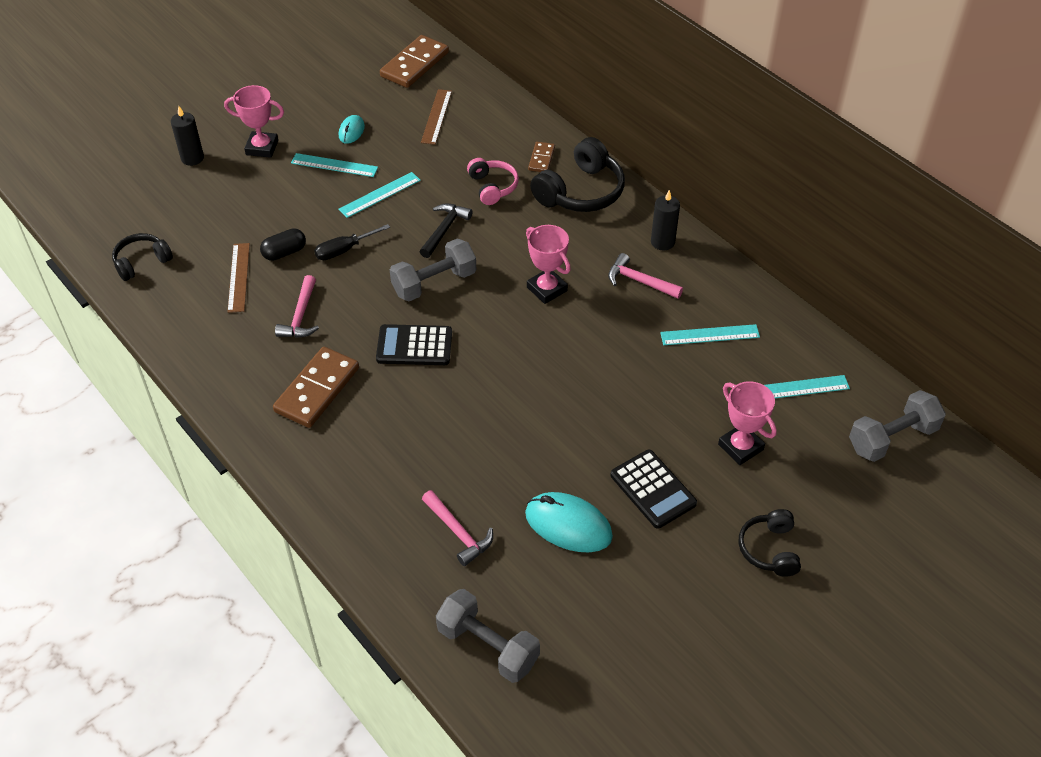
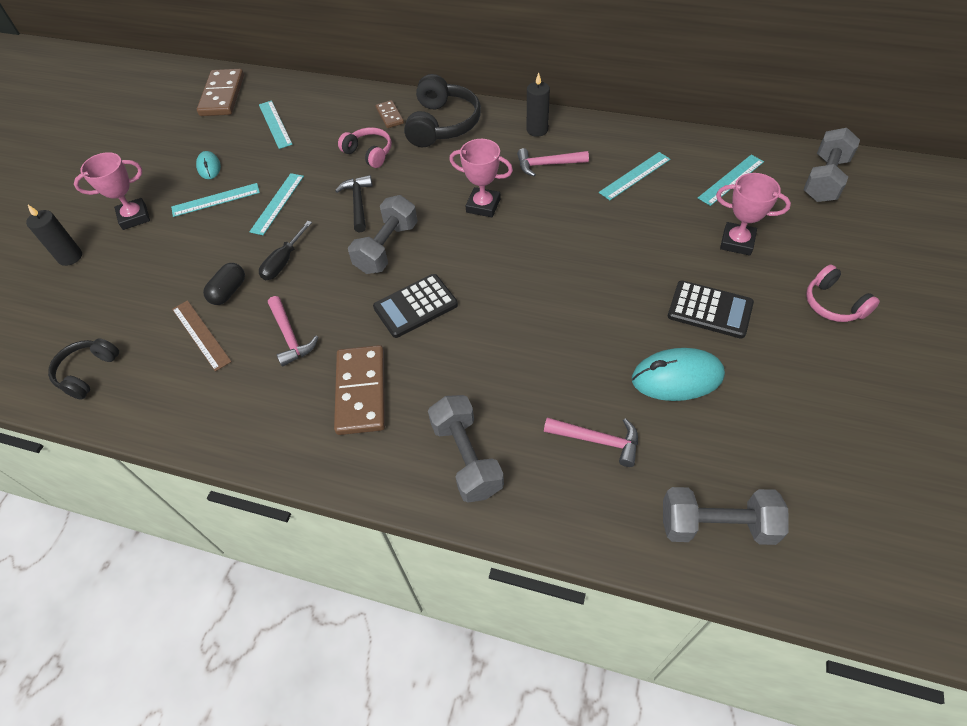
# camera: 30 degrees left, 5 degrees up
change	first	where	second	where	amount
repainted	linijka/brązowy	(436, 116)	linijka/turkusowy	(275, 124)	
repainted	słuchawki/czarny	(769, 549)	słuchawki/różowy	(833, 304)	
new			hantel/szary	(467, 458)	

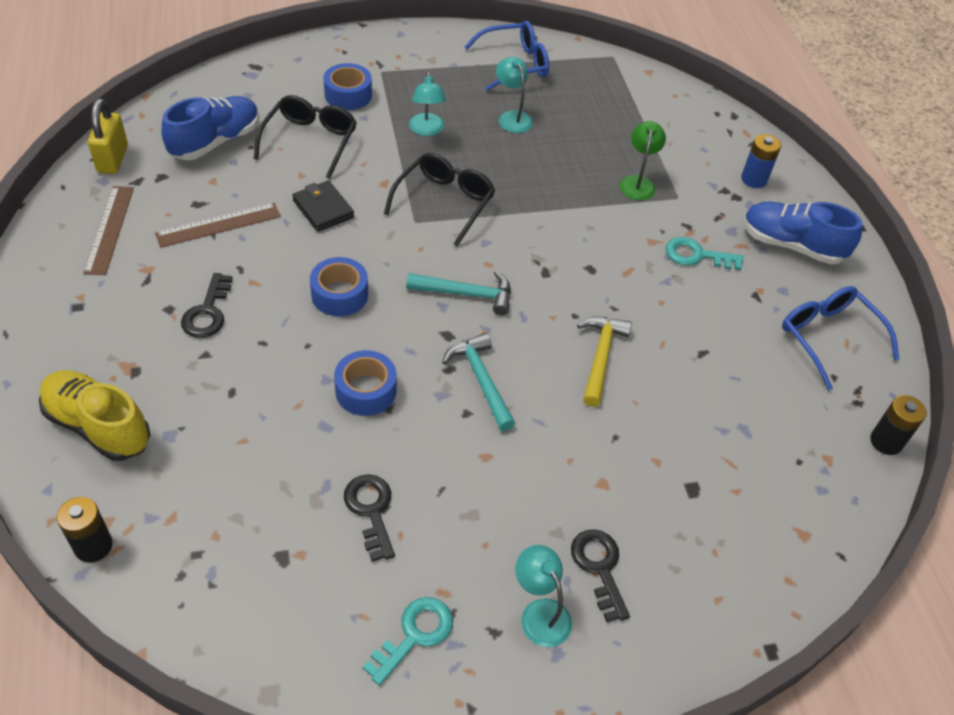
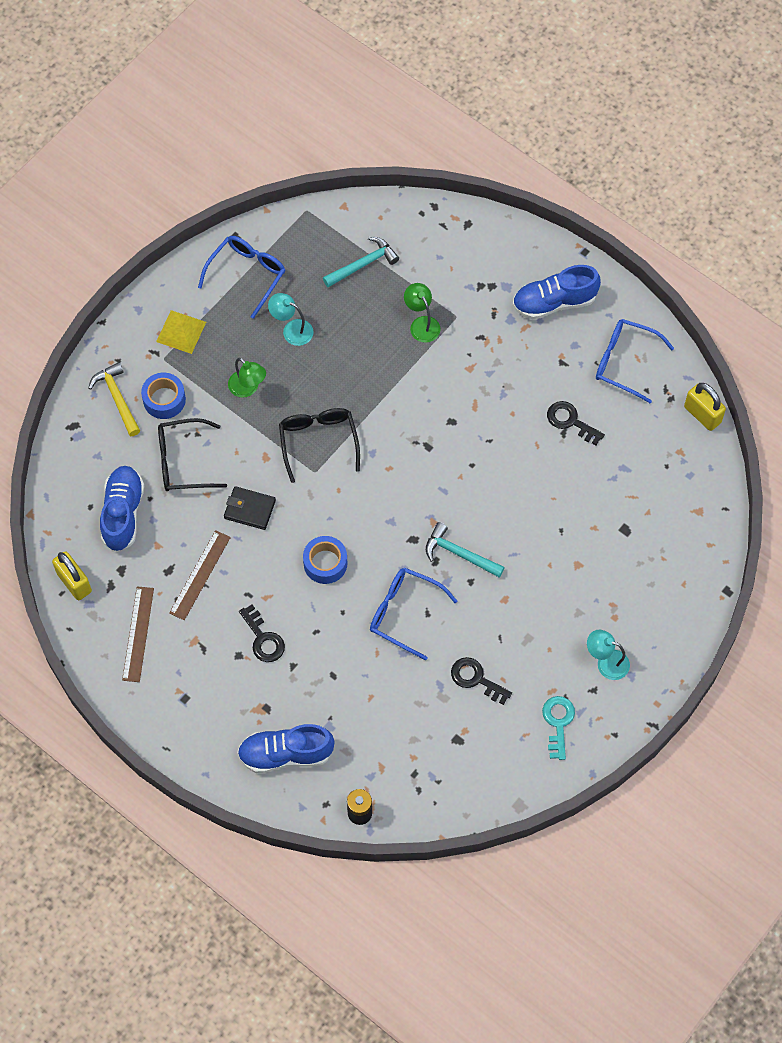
# camera: 35 degrees left, 15 degrees up
change	first	where	second	where	amount
repainted	lampka/turkusowy	(427, 130)	lampka/zielony	(248, 388)	
rotated	okulary/czarny	(310, 141)		(183, 461)	75 degrees counterclockwise
gone	bateria/niebieski	(754, 179)			
rotated	linijka/brązowy	(109, 229)		(138, 634)	45 degrees clockwise
gone	klucz/turkusowy	(696, 255)			
shifted	młotek/turkusowy	(466, 294)		(363, 264)	
shifted	młotek/żółty	(600, 357)		(117, 398)	
swapped	taśma klejąca/niebieski	(366, 390)	okulary/niebieski	(404, 613)	
repainted	but/żółty	(98, 426)	but/niebieski	(285, 754)	
swapped	bateria/czarny	(886, 441)	kłódka/żółty	(702, 414)	
shifted	klucz/czarny	(599, 568)		(570, 421)	
new			piramida/żółty	(181, 331)	

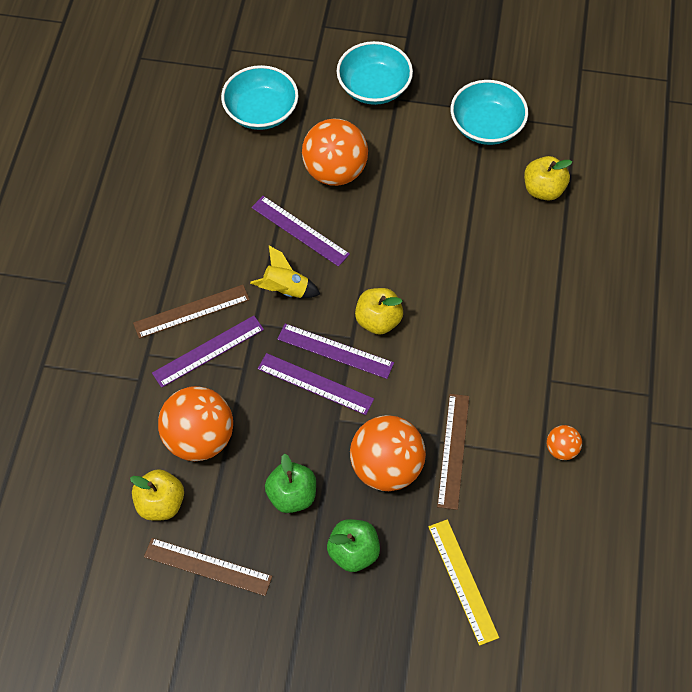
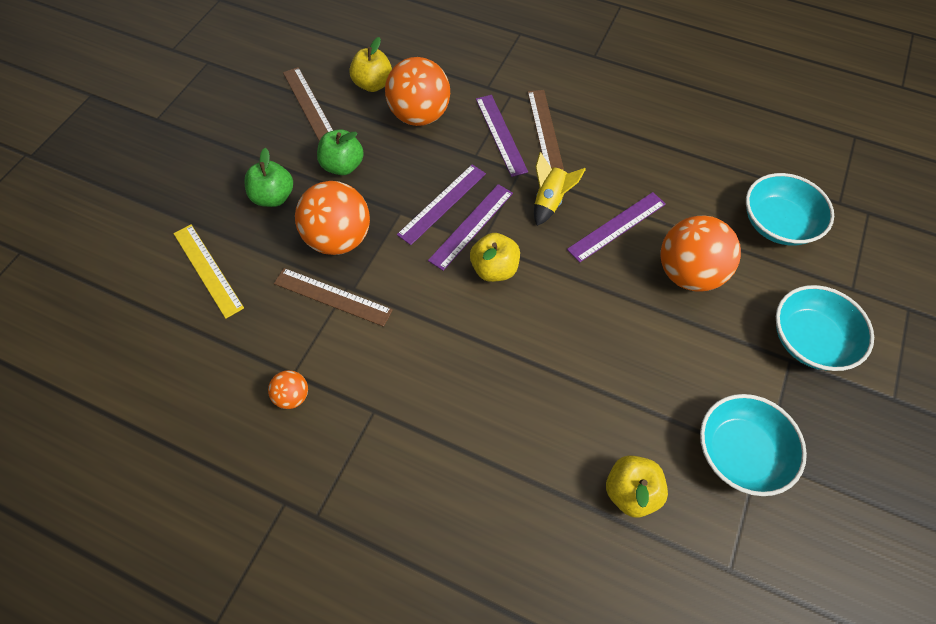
# camera: 105 degrees right, 0 degrees up
change	first	where	second	where	amount
rotated	linijka/żółty	(462, 581)		(208, 270)	60 degrees clockwise
rotated	linijka/brązowy	(208, 566)		(309, 103)	60 degrees counterclockwise

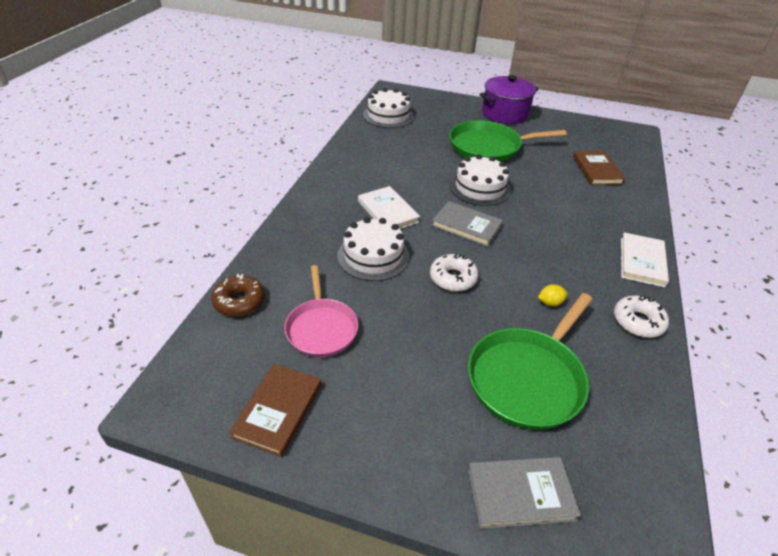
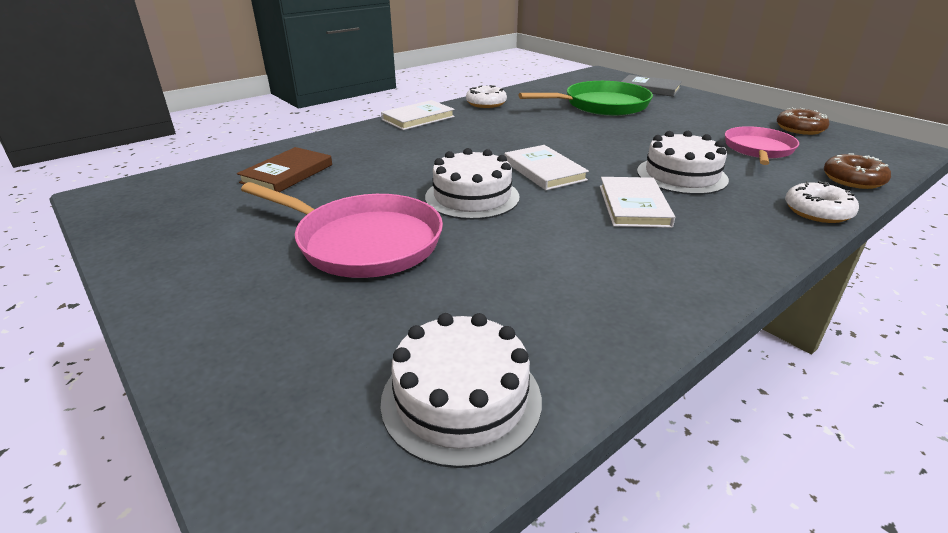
# camera: 145 degrees left, 10 degrees down
change	first	where	second	where	amount
gone	garnek/fioletowy	(505, 114)			
repainted	patelnia/zielony	(488, 147)	patelnia/różowy	(364, 242)	
repainted	książka/szary	(466, 226)	książka/biały	(544, 171)	
shifted	donut/biały	(453, 278)		(817, 211)	
gone	cytryna/żółty	(550, 303)			
swapped	książka/brązowy	(278, 410)	donut/brązowy	(800, 129)	

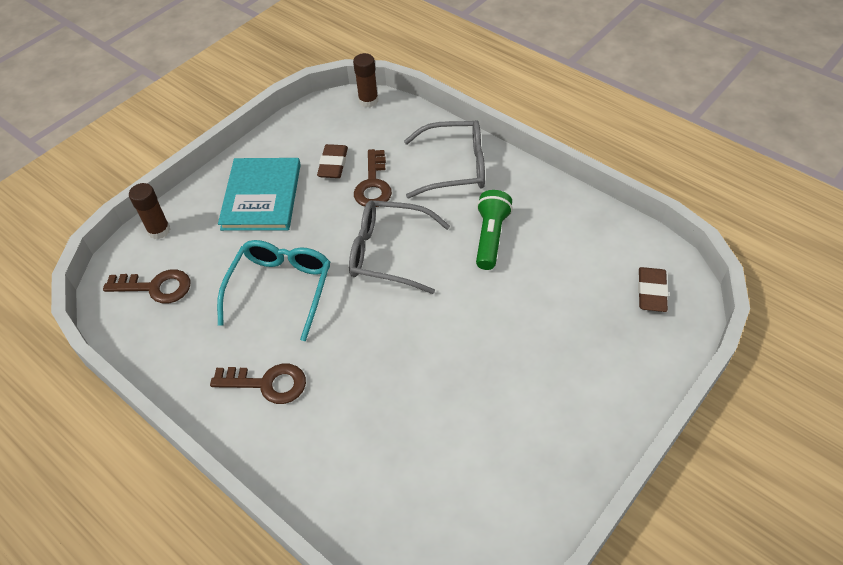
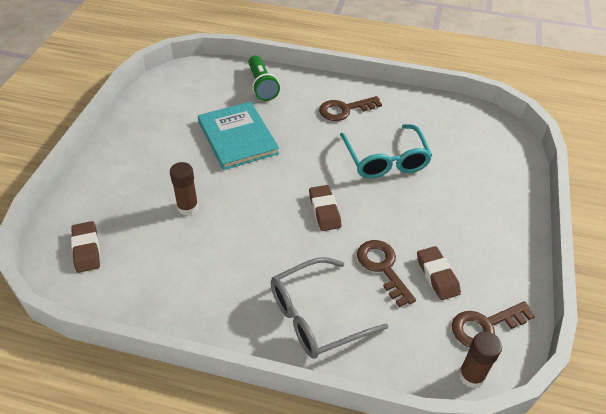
# camera: 150 degrees right, 5 degrees down
change	first	where	second	where	amount
shifted	książka/turkusowy	(261, 196)		(237, 137)	
shifted	klej w sztyfcie/brązowy	(159, 230)		(187, 207)	
shifted	latarka/zielony	(490, 237)		(262, 86)	
swapped	okulary/szary	(389, 253)	gumka do mazania/brązowy	(324, 210)	
shifted	klucz/brązowy	(156, 287)		(485, 326)	

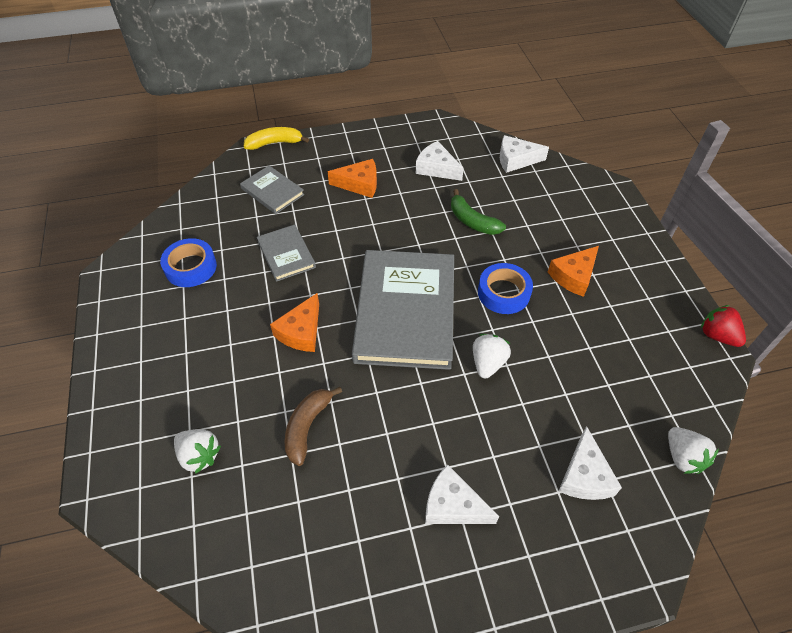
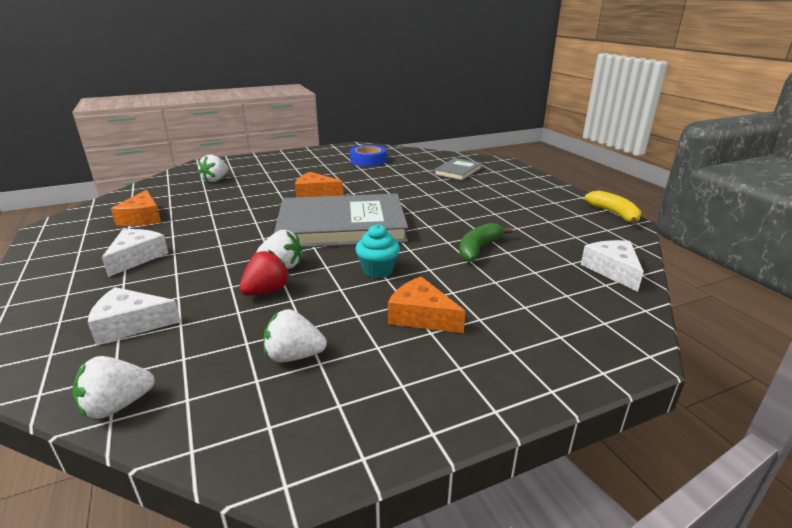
# camera: 80 degrees right, 25 degrees down
change	first	where	second	where	amount
shifted	banan/żółty	(274, 143)		(614, 214)	
gone	ser/biały	(436, 168)			
shifted	ser/pomarańczowy	(359, 184)		(142, 218)	
gone	książka/szary	(286, 254)			
swapped	taśma klejąca/niebieski	(503, 293)	muffinka/turkusowy	(378, 270)	
shifted	truskawka/czerwony	(717, 335)		(266, 291)	
gone	banan/brązowy	(307, 427)			
new			truskawka/biały	(294, 356)	

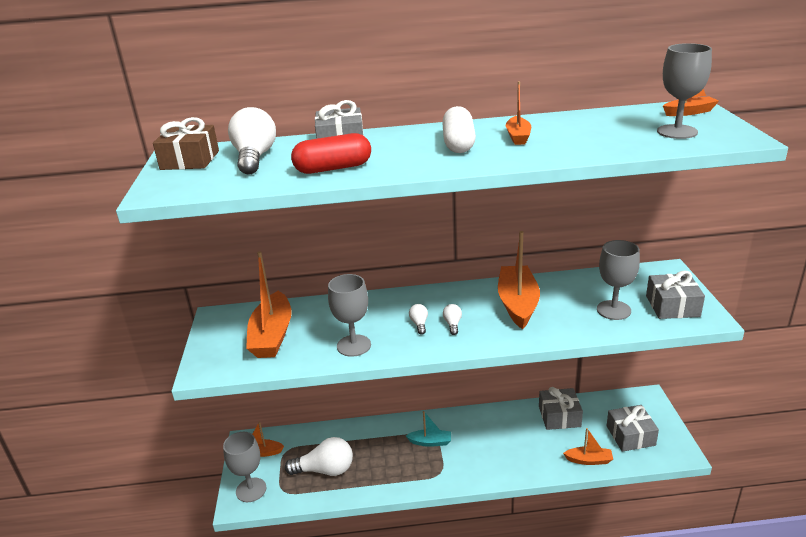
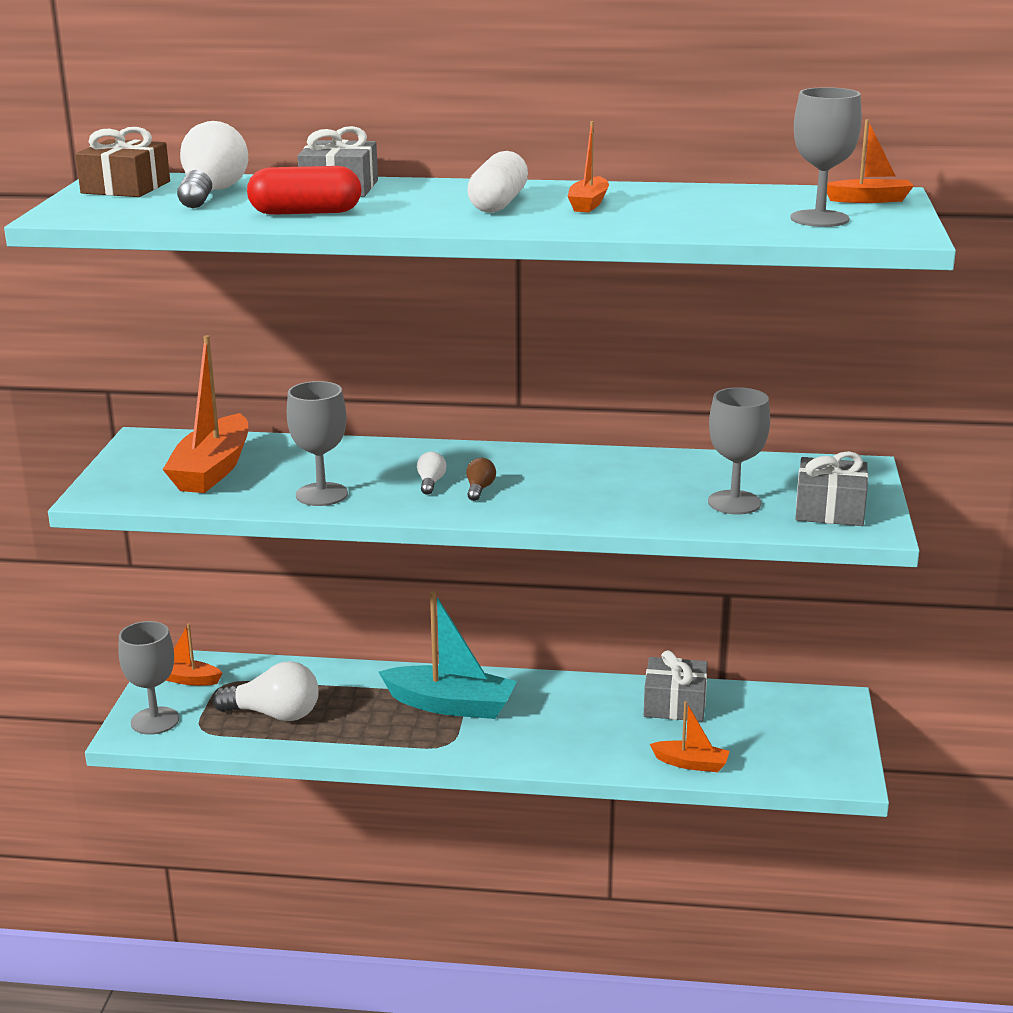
# camera: 10 degrees right, 5 degrees down
change	first	where	second	where	amount
gone	łódka/pomarańczowy	(518, 304)			
repainted	żarówka/biały	(452, 324)	żarówka/brązowy	(479, 489)	
gone	prezent/szary	(630, 435)			
scaled	łódka/turkusowy	(430, 442)		(451, 705)	x1.88

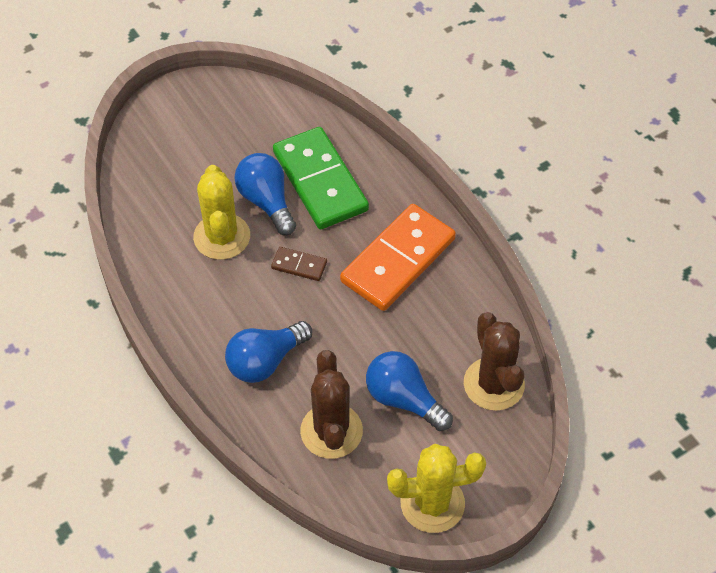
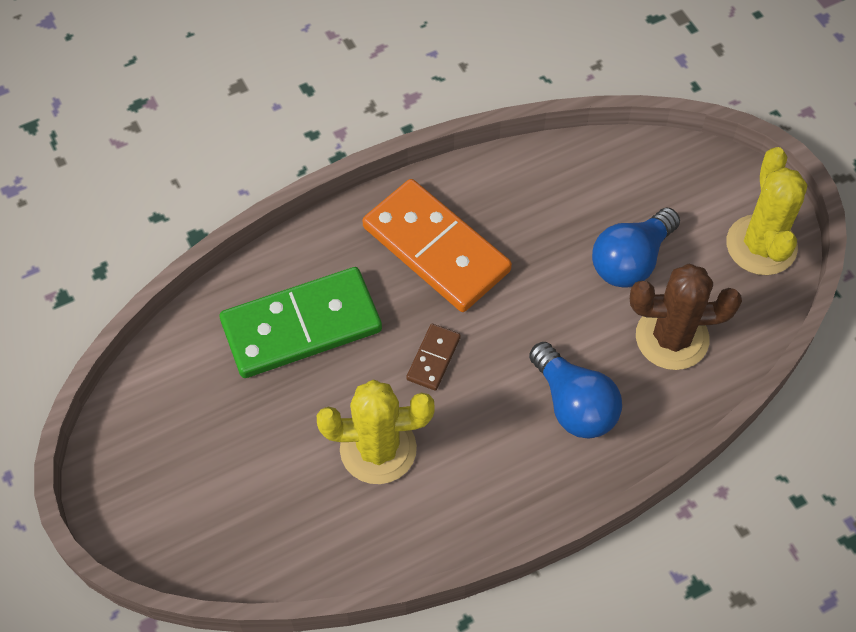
# camera: 85 degrees left, 5 degrees up
change	first	where	second	where	amount
gone	żarówka/niebieski	(266, 201)			
gone	kaktus/brązowy	(494, 384)			

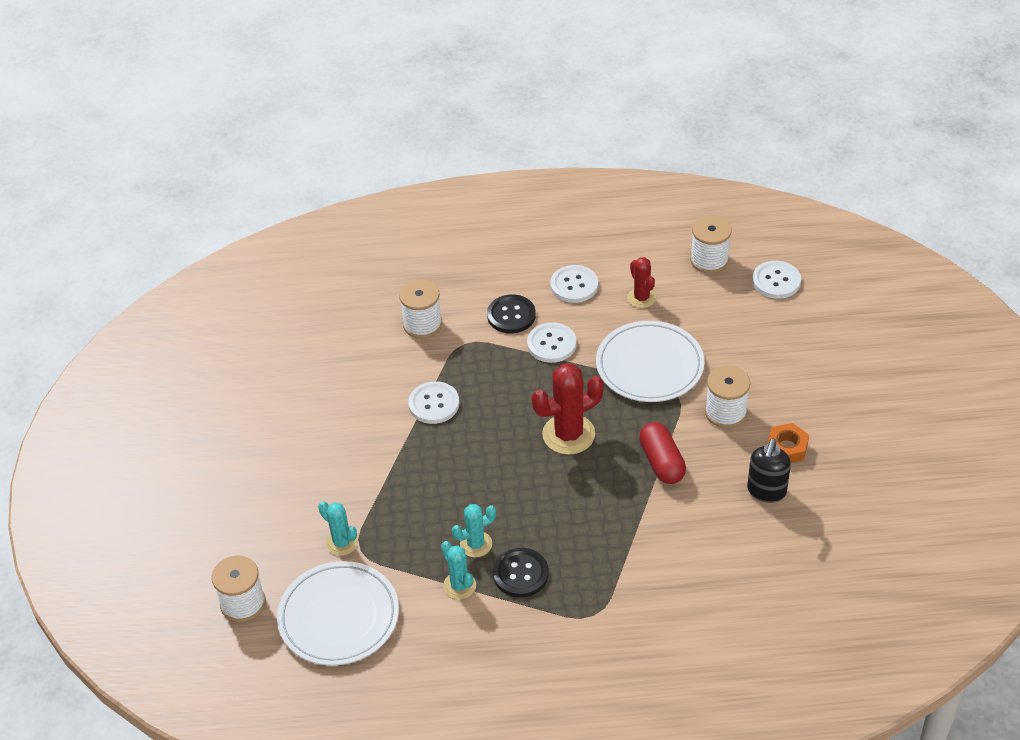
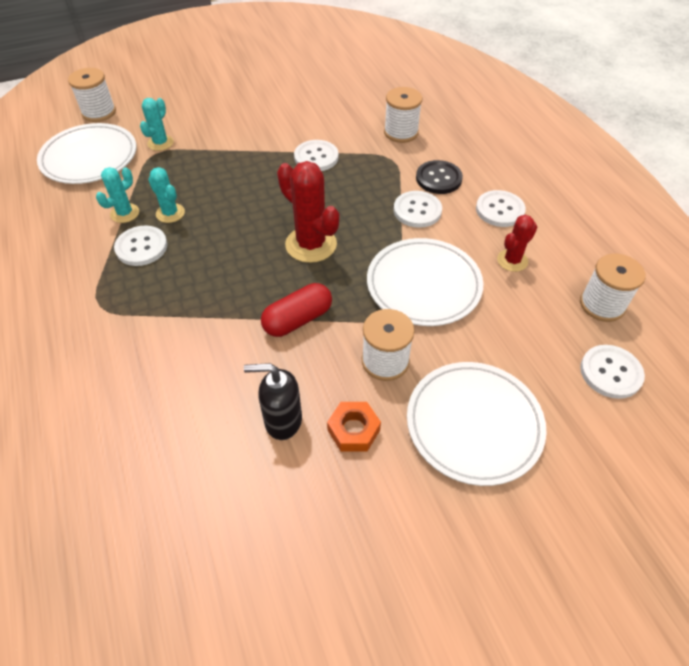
# camera: 70 degrees right, 5 degrees up
change	first	where	second	where	amount
repainted	guzik/czarny	(520, 574)	guzik/biały	(141, 247)	
new			talerz/biały	(474, 424)	

